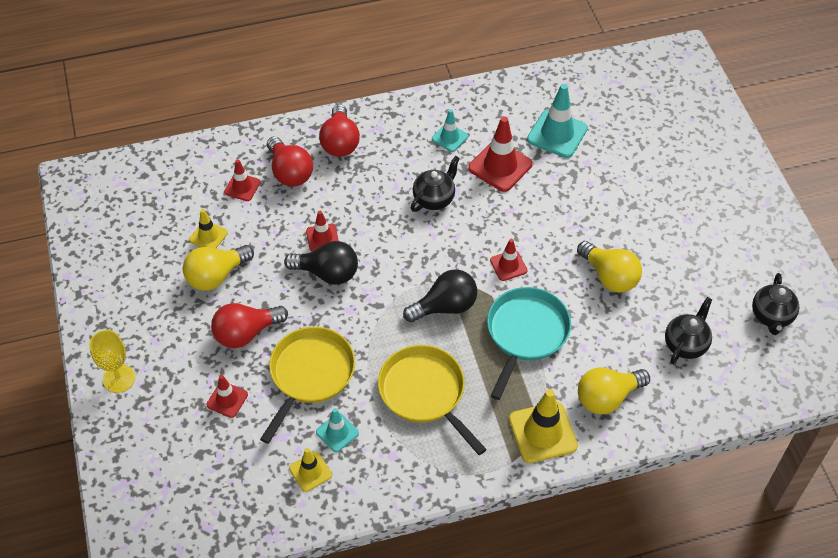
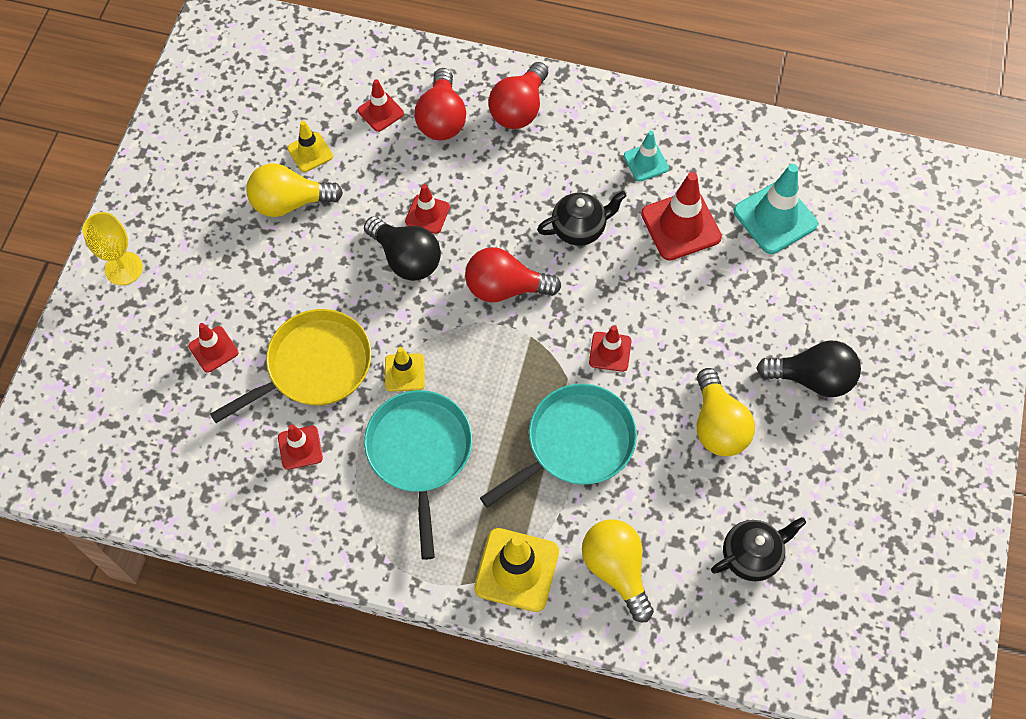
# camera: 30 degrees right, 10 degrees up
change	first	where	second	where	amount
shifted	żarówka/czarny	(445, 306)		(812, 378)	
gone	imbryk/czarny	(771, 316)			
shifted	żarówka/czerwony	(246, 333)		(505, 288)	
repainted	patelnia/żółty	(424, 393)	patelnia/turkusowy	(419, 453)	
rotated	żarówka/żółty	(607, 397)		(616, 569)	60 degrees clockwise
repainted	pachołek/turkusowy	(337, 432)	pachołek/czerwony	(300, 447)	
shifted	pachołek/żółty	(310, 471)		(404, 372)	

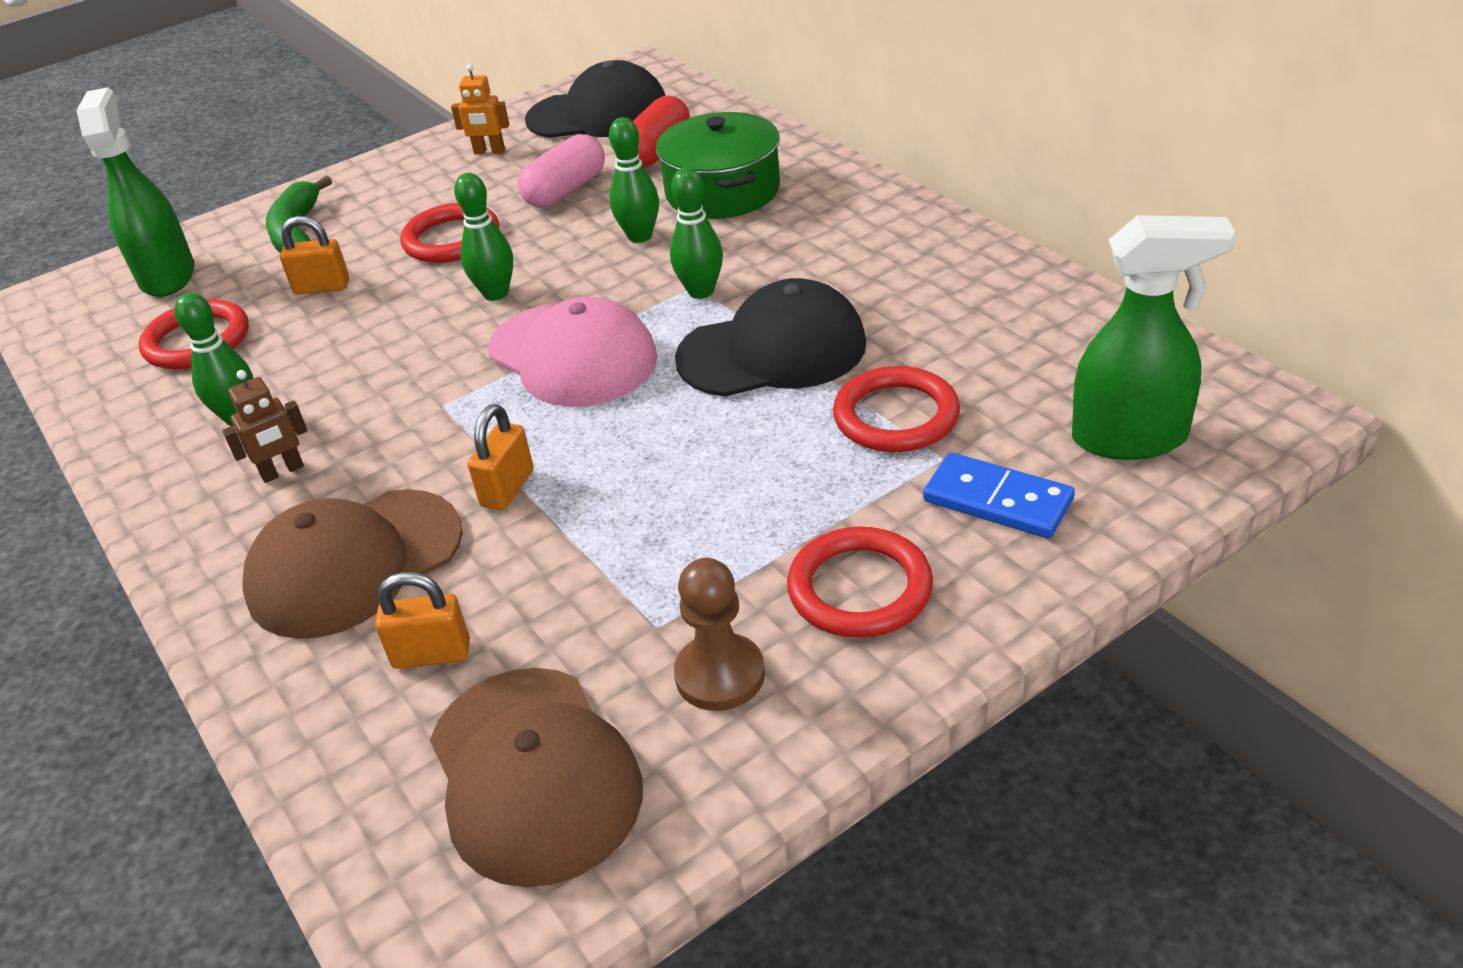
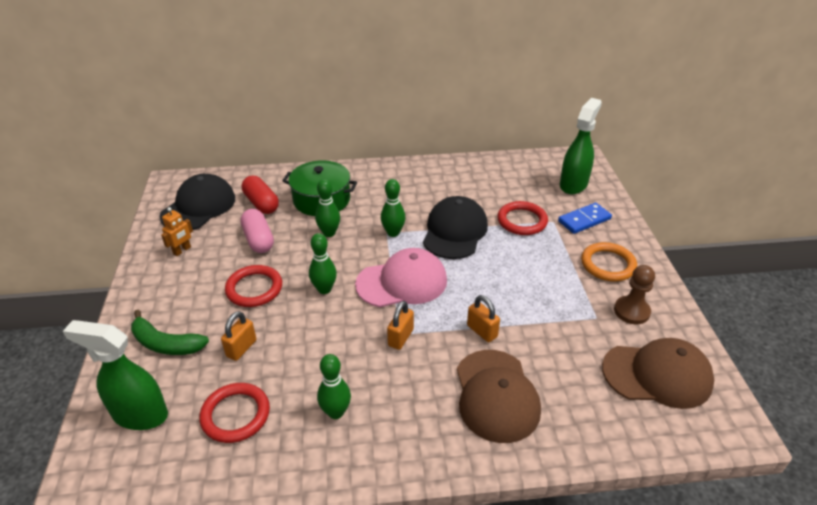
# camera: 65 degrees left, 0 degrees up
change	first	where	second	where	amount
gone	robot/brązowy	(282, 471)			
repainted	pierścień/czerwony	(859, 588)	pierścień/pomarańczowy	(608, 264)	
shifted	kłódka/pomarańczowy	(432, 654)		(400, 337)	

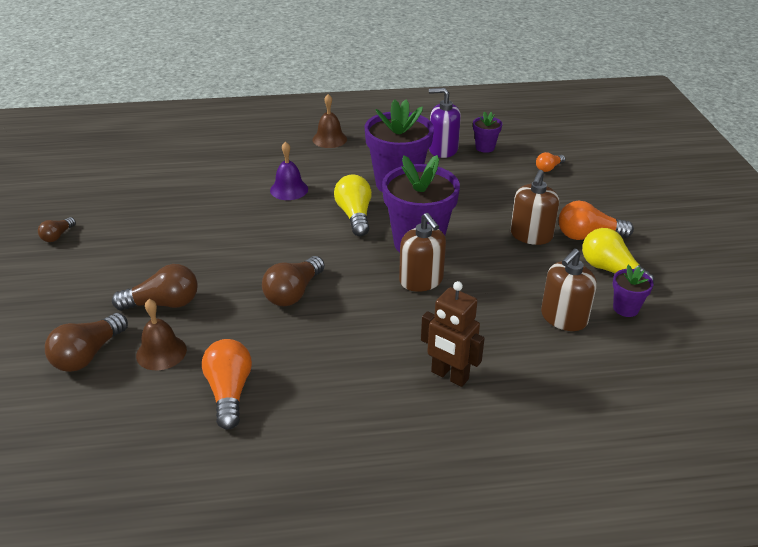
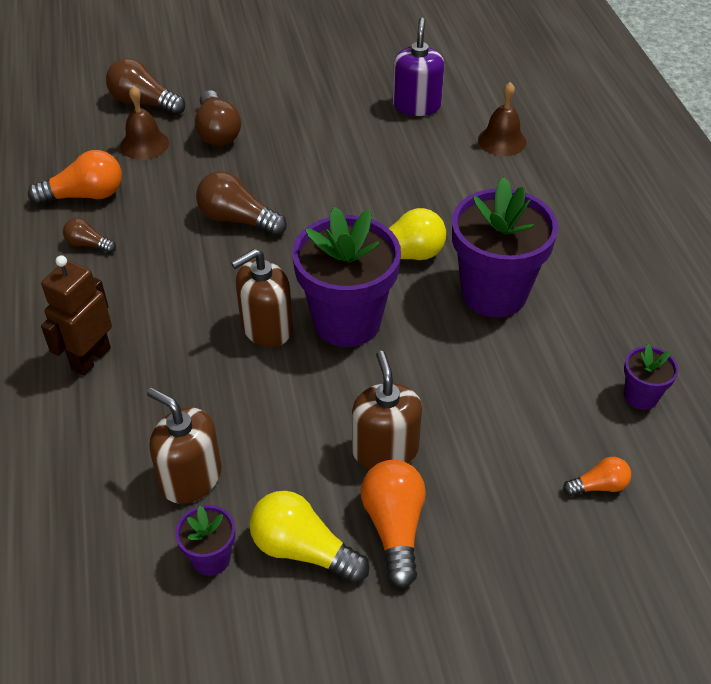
# camera: 85 degrees right, 10 degrees up
change	first	where	second	where	amount
shifted	dozownik mydła/fioletowy	(443, 149)		(416, 105)	
shifted	dzwonek/brązowy	(329, 139)		(502, 141)	
gone	dzwonek/fioletowy	(289, 189)			
rotated	żarówka/pomarańczowy	(548, 168)		(598, 486)	120 degrees clockwise
rotated	dozownik mydła/brązowy	(531, 235)		(385, 450)	60 degrees clockwise
shifted	żarówka/brązowy	(57, 236)		(88, 244)	
rotated	żarówka/żółty	(611, 270)		(303, 550)	105 degrees counterclockwise

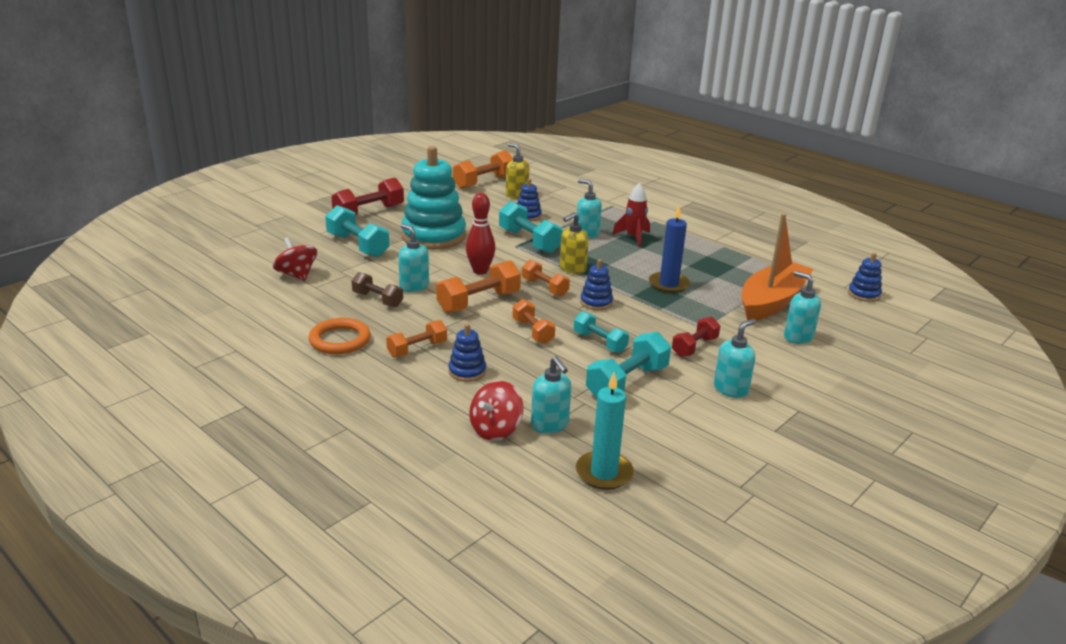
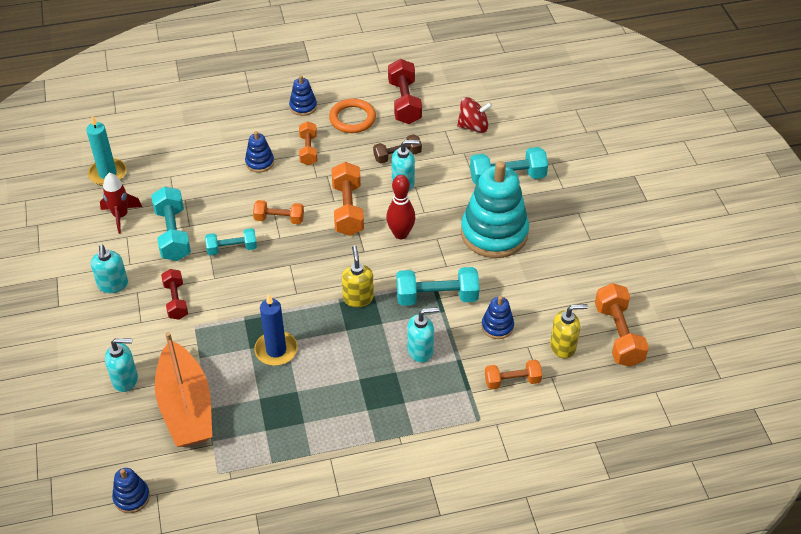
# camera: 125 degrees right, 20 degrees up
change	first	where	second	where	amount
shifted	hantel/czerwony	(369, 212)		(404, 102)	
shifted	rakieta/czerwony	(633, 238)		(121, 216)	
shifted	zabawka nakładanka/niebieski	(596, 302)		(303, 106)	
shifted	hantel/pomarańczowy	(544, 287)		(512, 381)	
gone	dozownik mydła/turkusowy	(550, 425)			
gone	bączek/czerwony	(495, 429)			

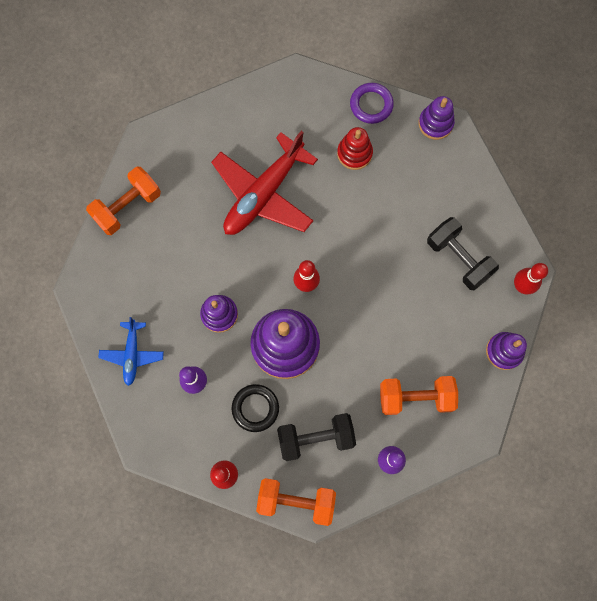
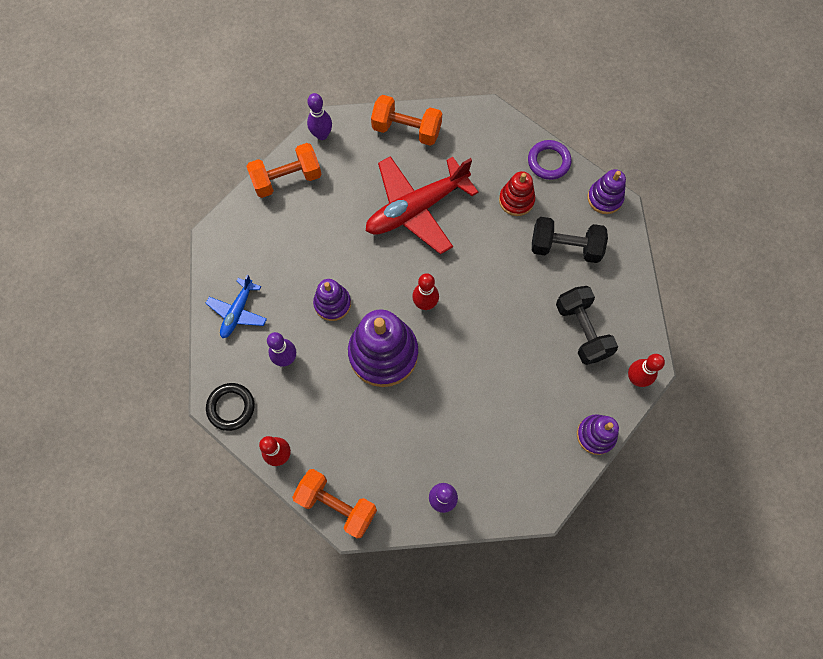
# camera: 20 degrees right, 5 degrees down
change	first	where	second	where	amount
shifted	hantel/pomarańczowy	(415, 397)		(406, 130)	
shifted	pierścień/czarny	(255, 408)		(231, 407)	
shifted	hantel/czarny	(315, 438)		(565, 247)	
new			kręgiel/fioletowy	(322, 135)	

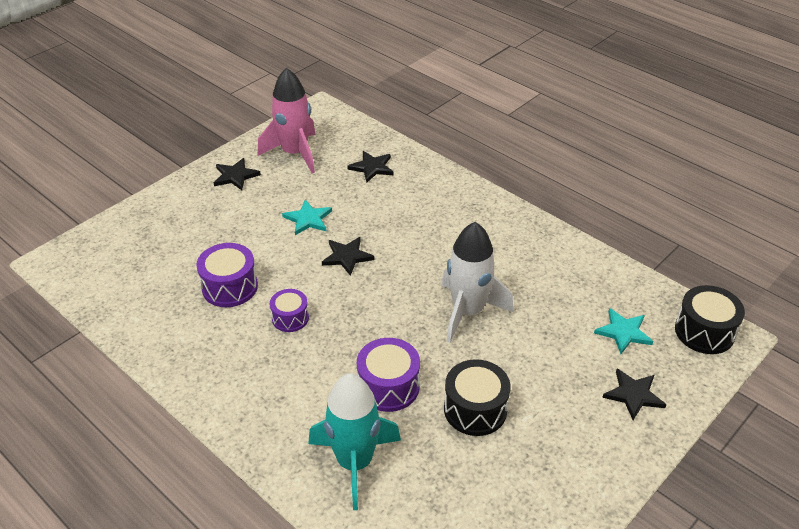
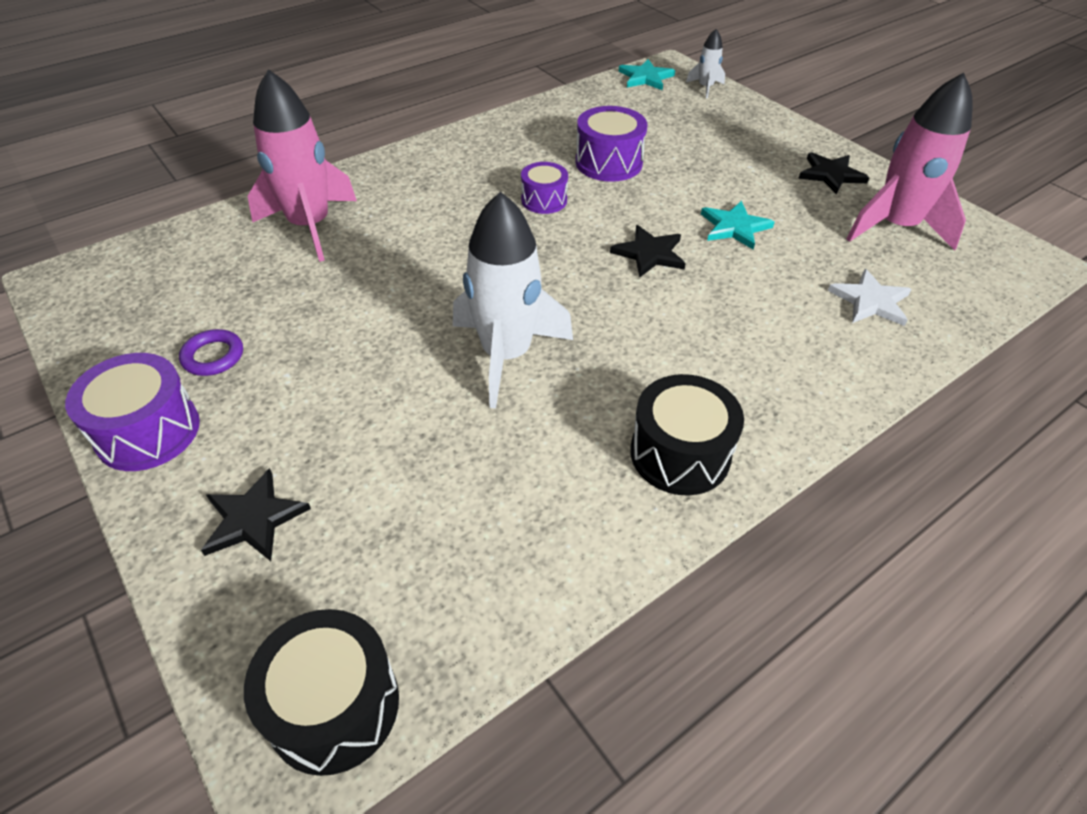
# camera: 100 degrees right, 5 degrees up
change	first	where	second	where	amount
repainted	gwiazda/czarny	(372, 167)	gwiazda/biały	(870, 301)	
shifted	gwiazda/turkusowy	(623, 332)		(645, 77)	
shifted	bęben/fioletowy	(388, 386)		(148, 431)	
shifted	bęben/czarny	(475, 409)		(680, 454)	
repainted	rakieta/turkusowy	(355, 462)	rakieta/różowy	(310, 226)	
new			rakieta/biały	(705, 88)	
new			pierścień/fioletowy	(213, 356)	

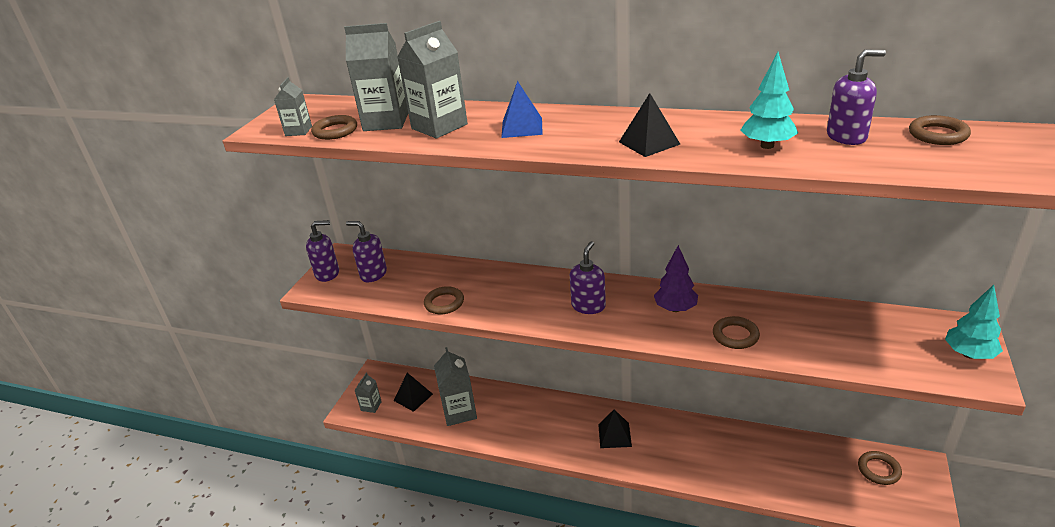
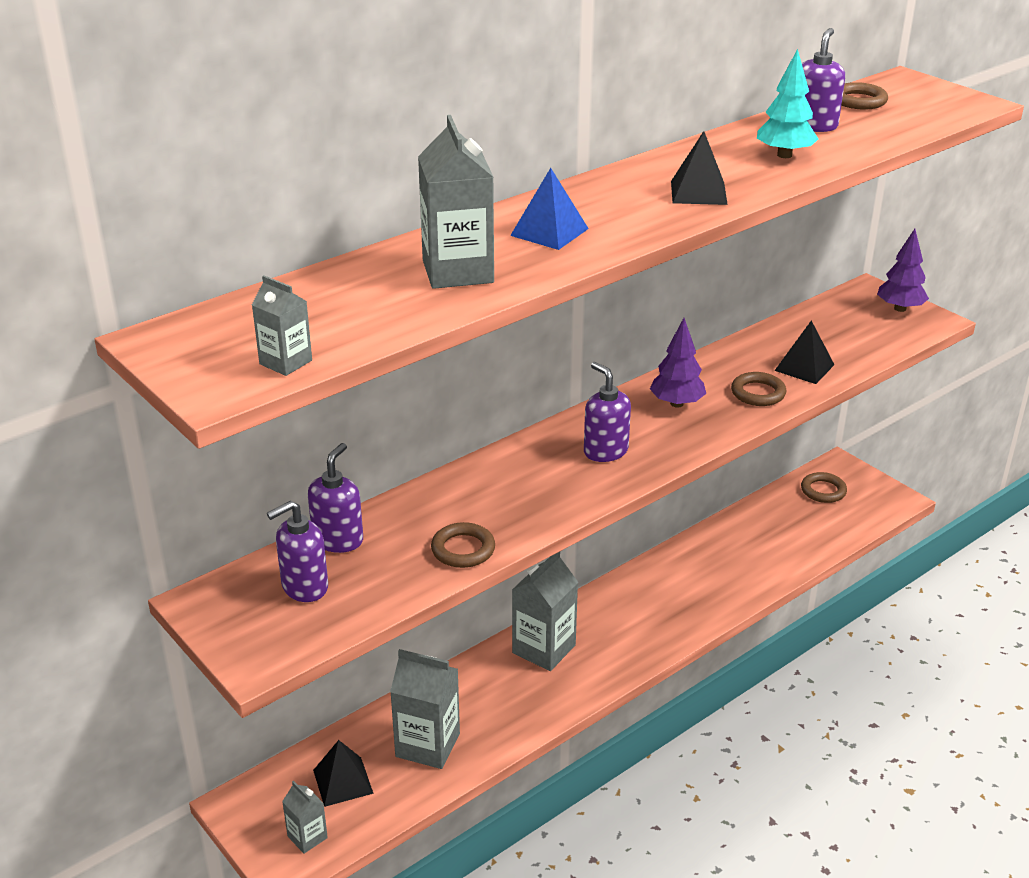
# camera: 60 degrees left, 0 degrees up
change	first	where	second	where	amount
shifted	karton mleka/szary	(386, 122)		(544, 649)	
gone	pierścień/brązowy	(335, 131)			
shifted	dozownik mydła/fioletowy	(327, 273)		(338, 540)	
repainted	drzewko/turkusowy	(969, 354)	drzewko/fioletowy	(900, 308)	
shifted	piramida/czarny	(614, 435)		(804, 367)	

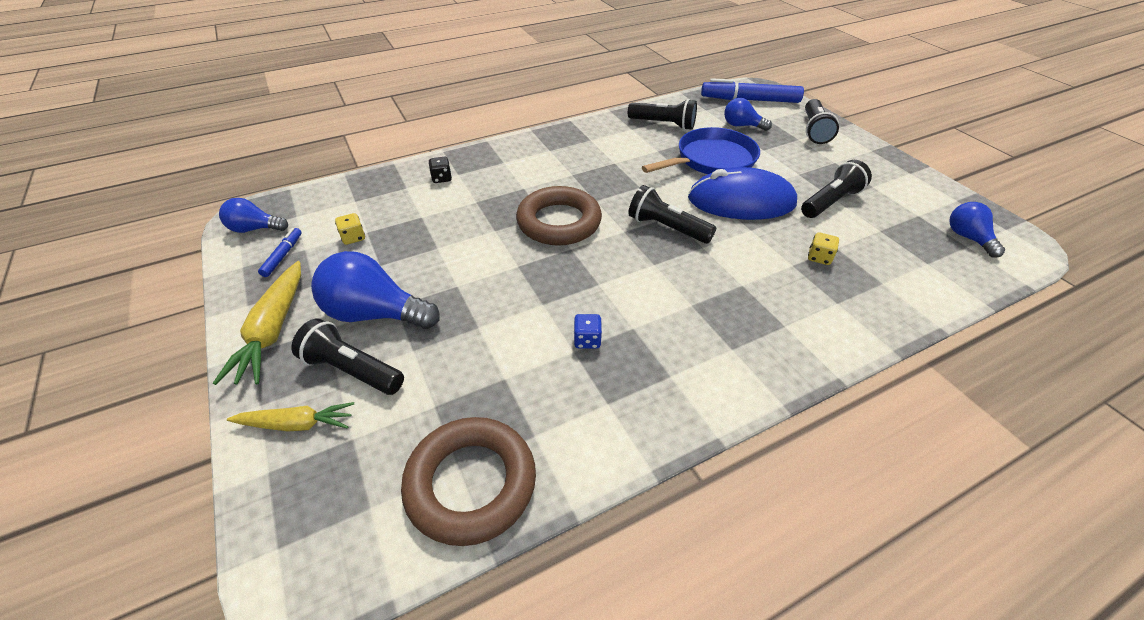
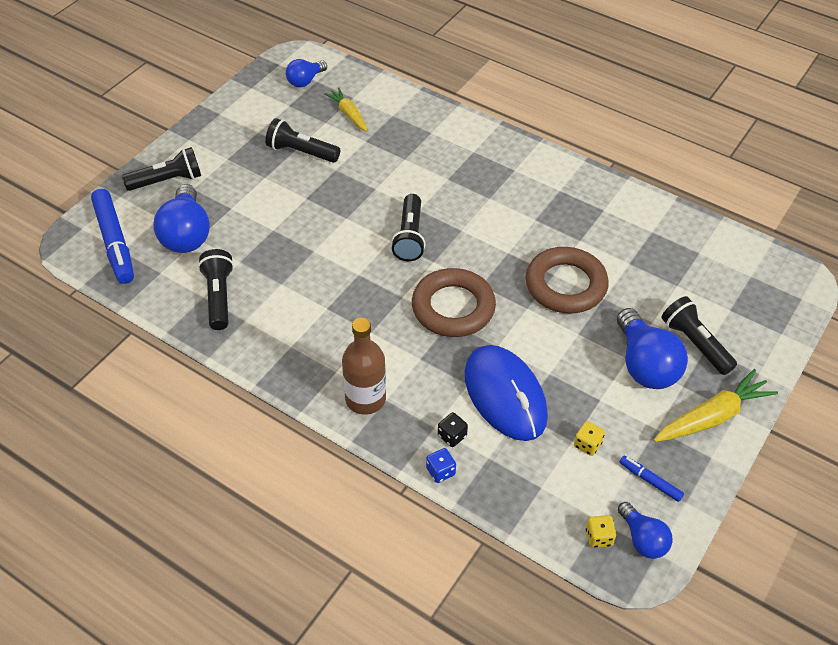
# camera: 120 degrees left, 5 degrees up
change	first	where	second	where	amount
scaled	żarówka/niebieski	(741, 126)		(186, 234)	x1.71
gone	patelnia/niebieski	(711, 160)			
shifted	myszka/niebieski	(741, 201)		(505, 395)	
rotated	flamaster/niebieski	(283, 256)		(650, 481)	60 degrees clockwise
shifted	kostka do gry/żółty	(819, 257)		(599, 537)	
shifted	kostka do gry/niebieski	(587, 340)		(440, 471)	
rotated	latarka/czarny	(352, 370)		(695, 343)	150 degrees clockwise
shifted	marchewka/żółty	(297, 424)		(349, 114)	
shifted	pierścień/brązowy	(471, 483)		(565, 285)	
new			butelka/brązowy	(365, 399)	

